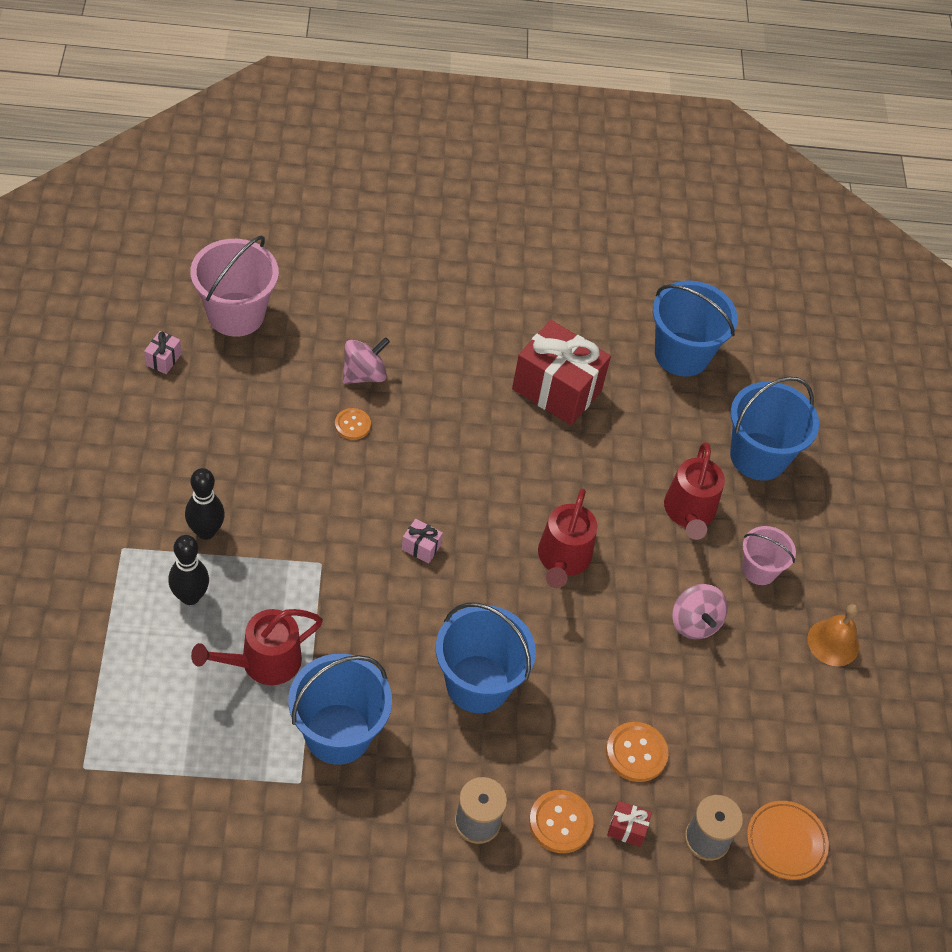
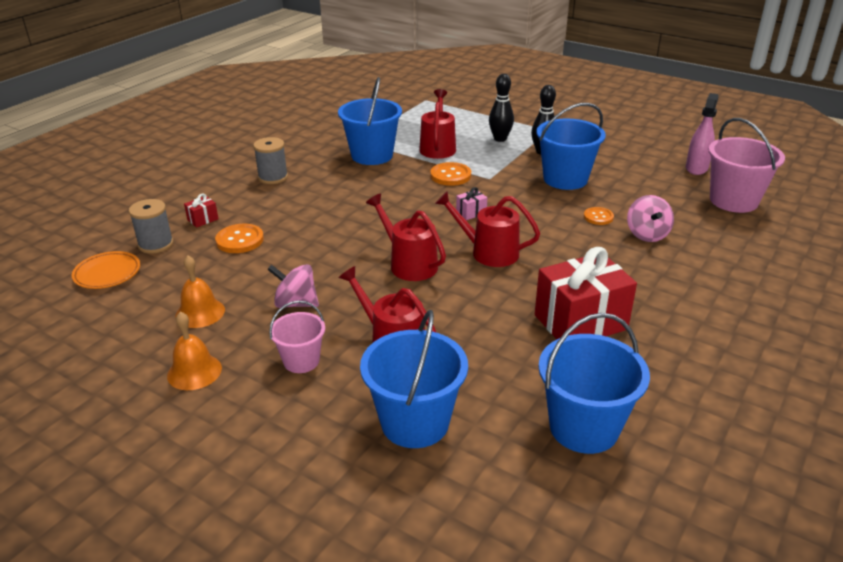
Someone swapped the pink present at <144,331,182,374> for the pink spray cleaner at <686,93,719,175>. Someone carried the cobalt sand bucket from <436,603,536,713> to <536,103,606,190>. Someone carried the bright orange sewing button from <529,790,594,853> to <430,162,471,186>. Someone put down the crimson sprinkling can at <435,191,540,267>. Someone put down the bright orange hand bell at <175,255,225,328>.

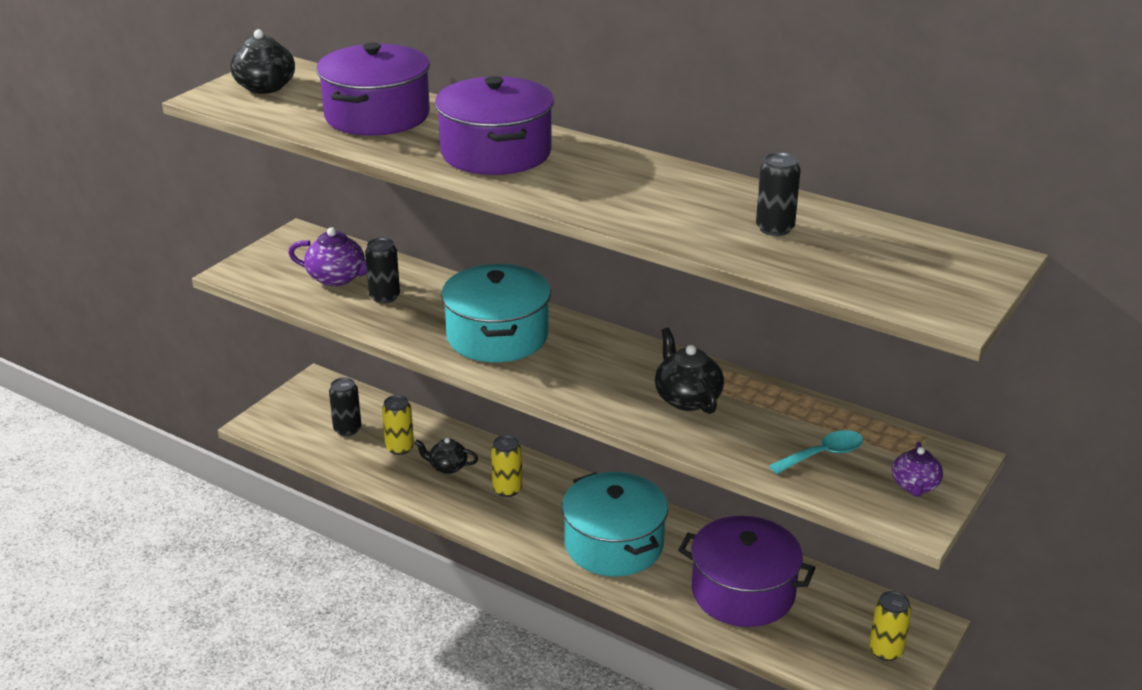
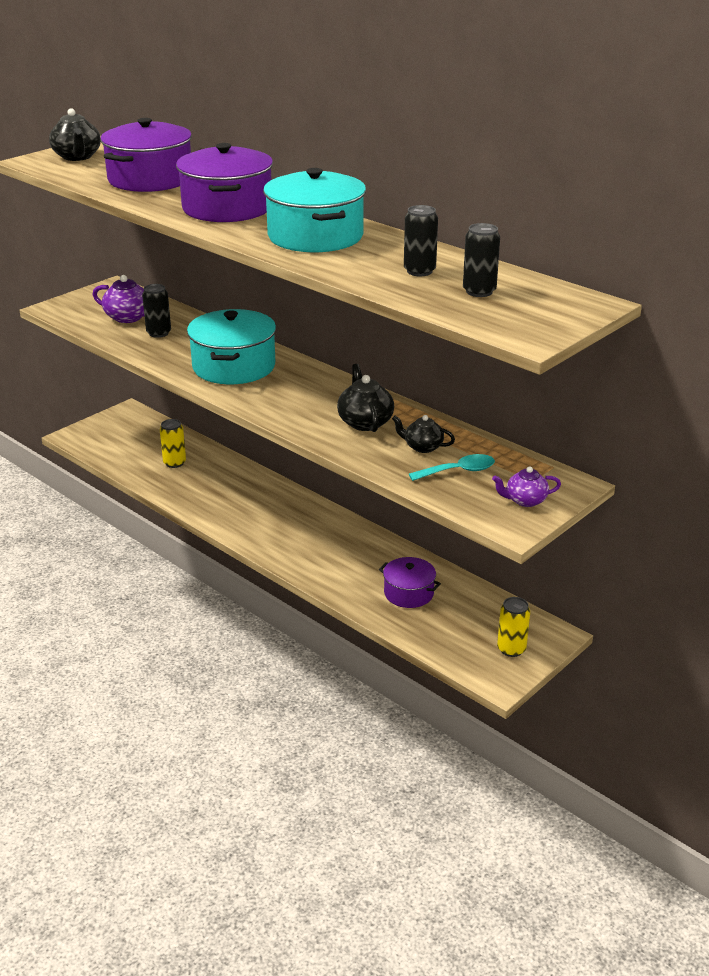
Someone carried the ebony tin from <329,377,361,436> to <463,223,500,297>. Someone took away the yellow tin at <491,435,522,497>. Someone carried the ebony china teapot from <415,438,478,474> to <392,415,455,453>. Someone rotated the royal purple china teapot at <892,442,943,497> by 60 degrees clockwise. Someone carried the turquoise cooking pot from <562,472,668,576> to <263,168,366,252>. Someone scaled the royal purple cooking pot at <678,516,815,627> by 0.58.

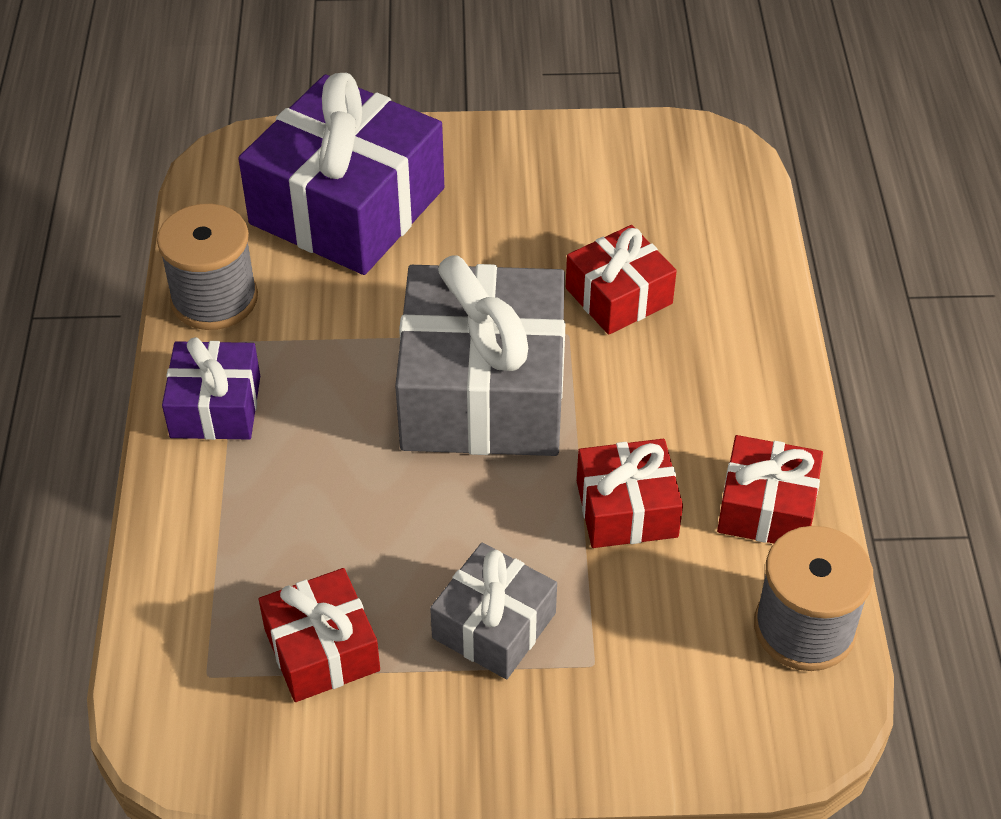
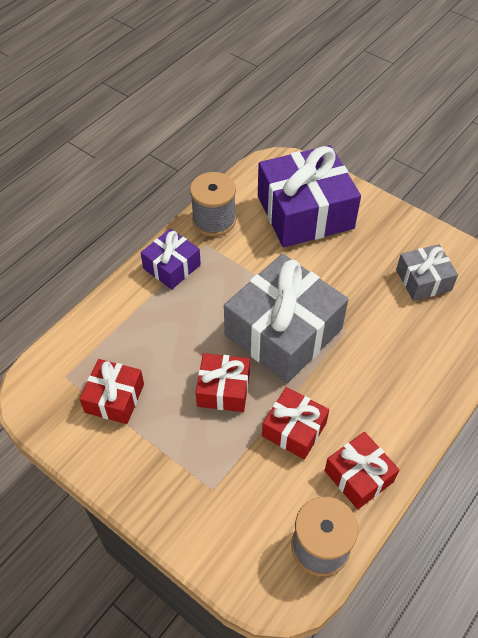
Someone carried the crimson present from <566,225,677,335> to <196,353,250,412>. Someone carried the ash-grey present from <430,543,557,679> to <396,244,458,301>.

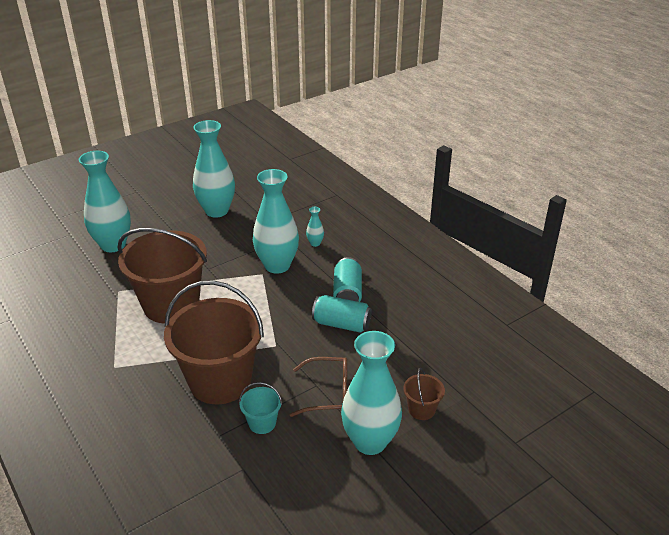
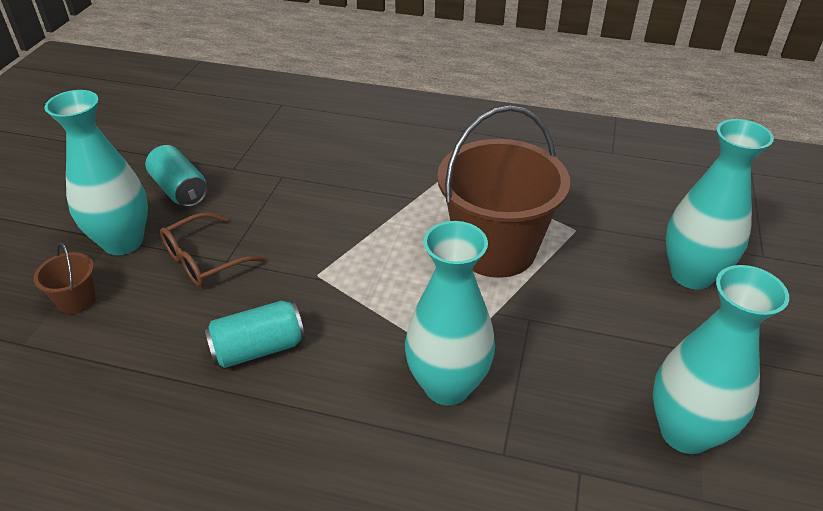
Someone took away the turquoise vase at <306,207,324,247>. Someone carried the turquoise tin from <333,257,362,302> to <145,145,207,207>. Someone took away the brown sand bucket at <164,280,264,404>. Someone took away the turquoise sand bucket at <239,382,282,434>.

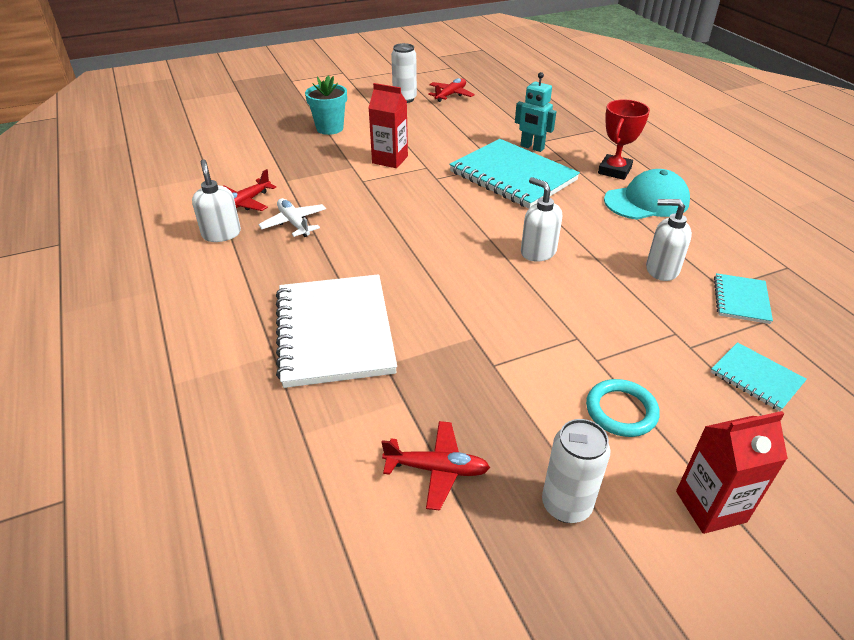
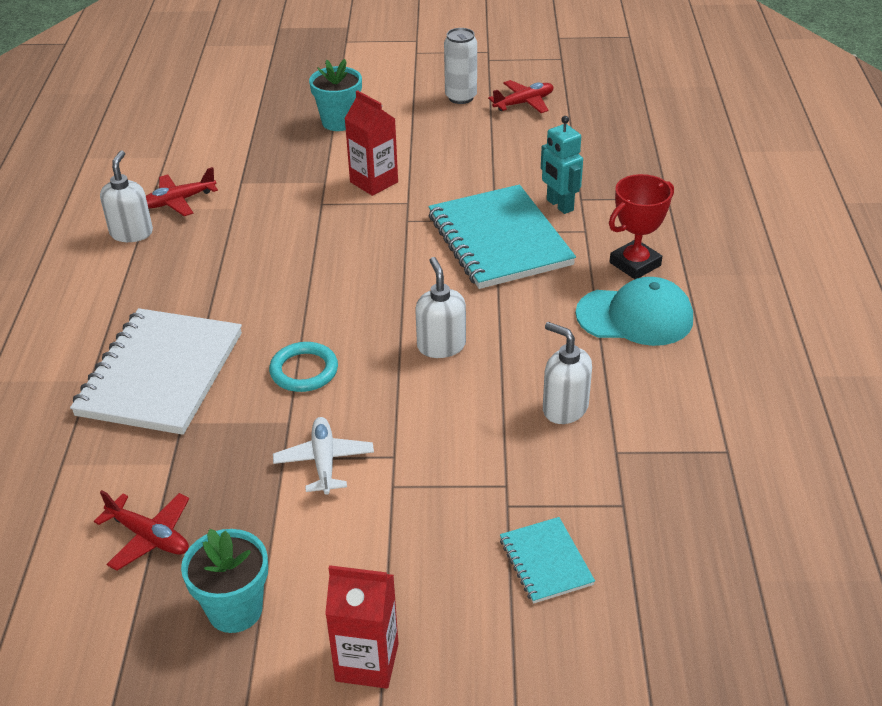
Someone carried the white toy plane from <258,198,326,237> to <273,417,374,495>. Someone took away the turquoise notepad at <714,273,773,324>. Someone carried the turquoise ring from <586,379,660,437> to <269,342,338,392>. Someone swapped the white tin at <542,419,610,523> for the turquoise potted plant at <181,529,268,633>.

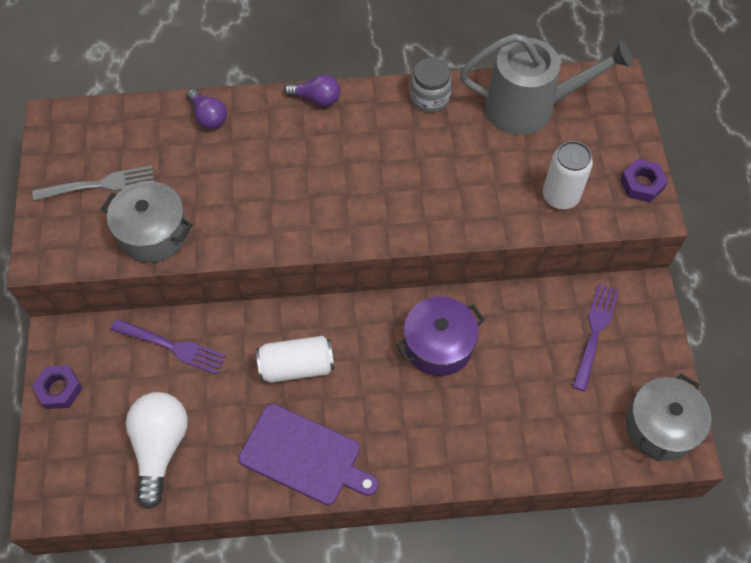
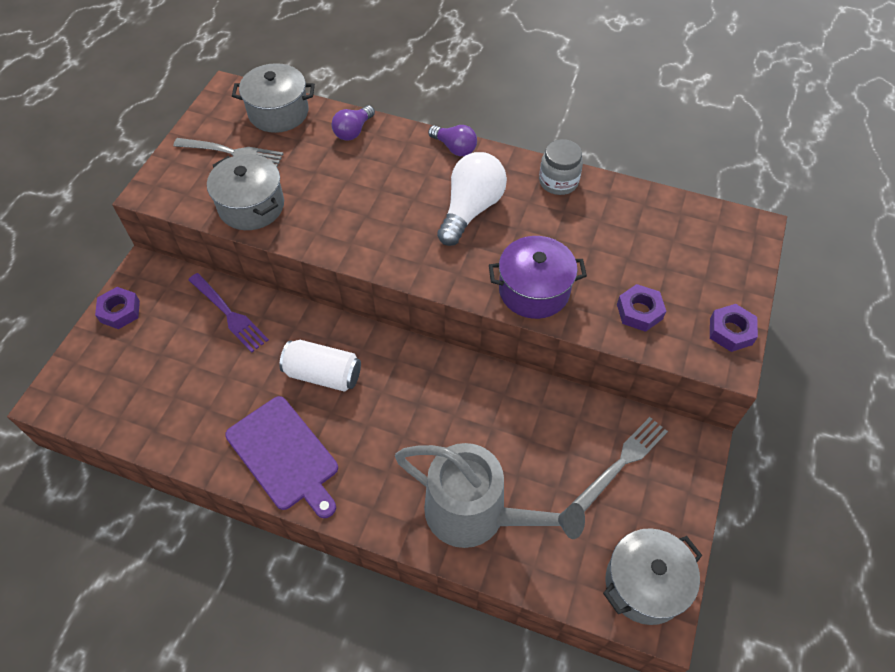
Someone carried the ash-grey sprinkling can from <460,34,633,135> to <395,443,585,548>. Someone rotated the royal purple light bulb at <187,89,227,129> by 45 degrees clockwise. Someone swapped the white tin at <543,141,593,209> for the royal purple hex nut at <617,284,666,332>. Someone repainted the royal purple fork at <572,284,619,391>, which became the ash-grey fork at <573,417,668,512>. Someone carried the royal purple cooking pot from <396,296,484,376> to <489,236,587,319>. Someone carried the white light bulb from <126,392,188,509> to <437,152,507,246>. Someone put down the ash-grey cooking pot at <232,63,315,133>.

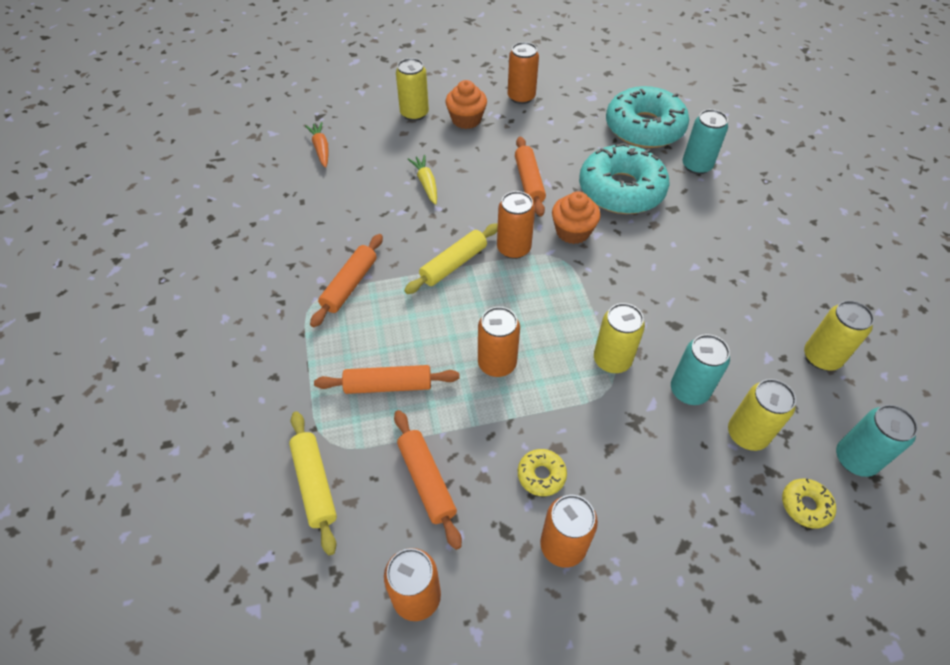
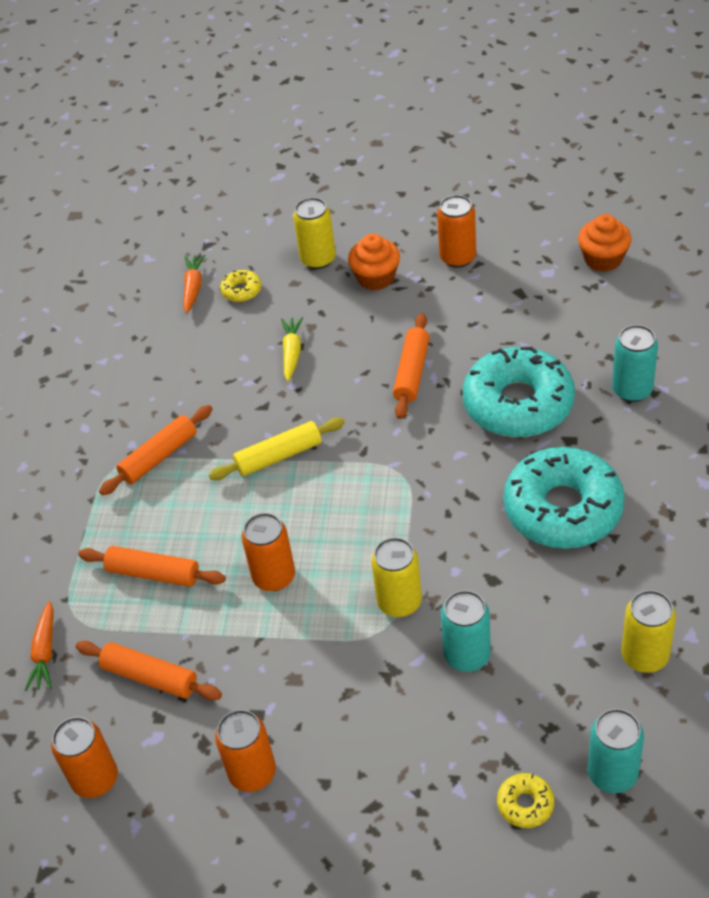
Someone carried the turquoise glazed donut from <606,86,689,148> to <504,447,625,549>. Someone took away the bright orange tin at <497,191,535,259>. Someone carried the bright orange muffin from <552,191,600,244> to <578,214,631,272>. Someone took away the yellow tin at <728,379,796,451>. Someone rotated the bright orange rolling pin at <394,410,462,550> by 60 degrees counterclockwise. Someone swapped the yellow rolling pin at <289,411,337,555> for the bright orange root vegetable at <25,601,53,691>. Someone carried the yellow glazed donut from <518,449,567,496> to <220,270,261,302>.

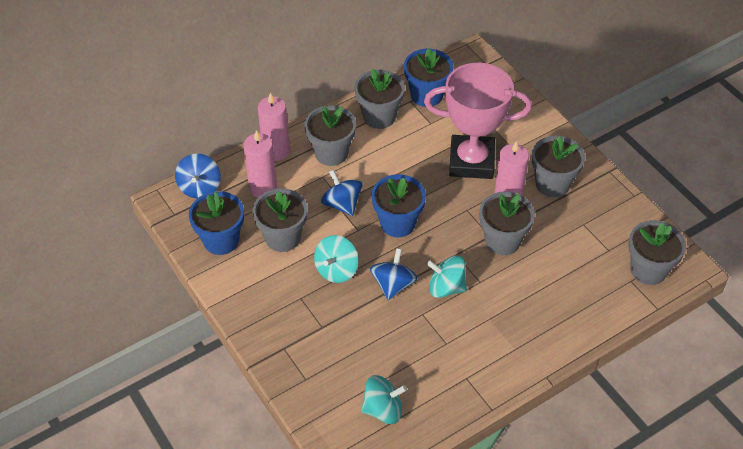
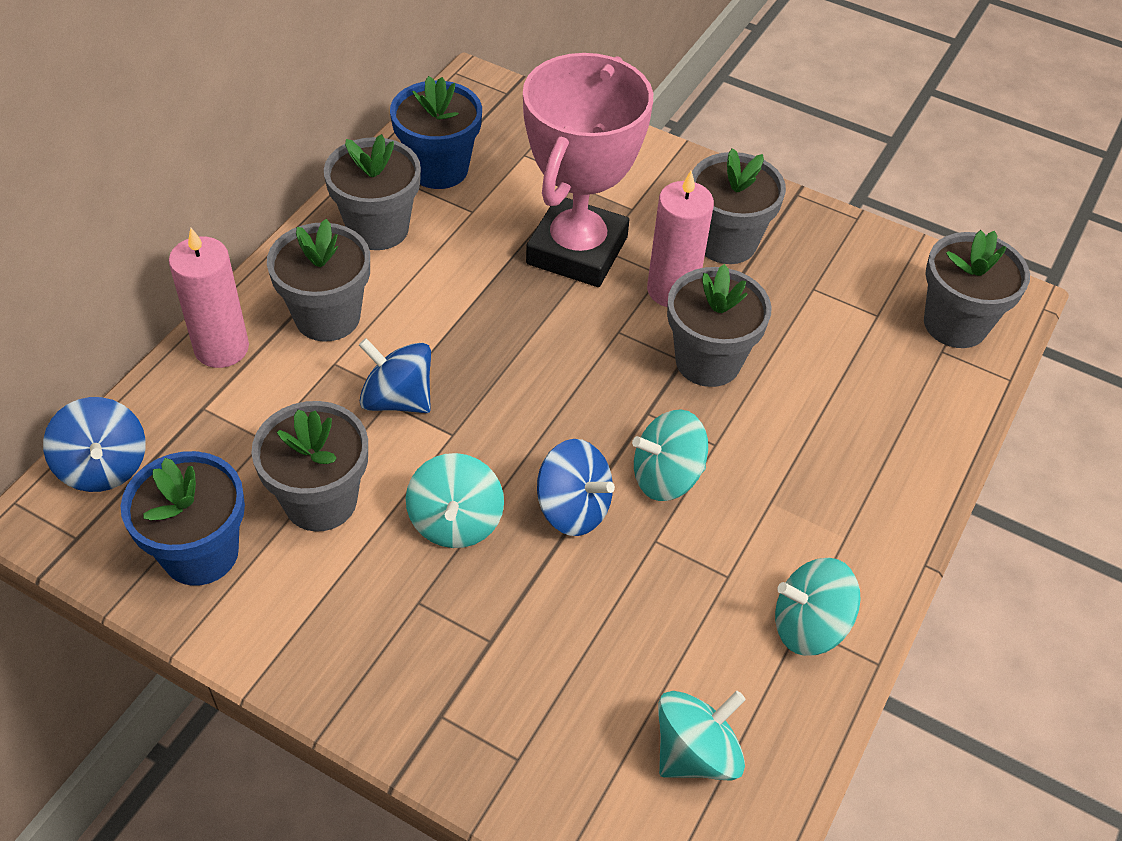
Someone rotated the pink award cup at <424,63,532,179> by 45 degrees counterclockwise. Someone took away the pink candle at <243,130,277,198>. Someone took away the cobalt potted plant at <371,174,426,237>. Someone rotated the cobalt spinning top at <370,248,418,300> by 135 degrees clockwise. Someone put down the turquoise spinning top at <775,557,861,656>.

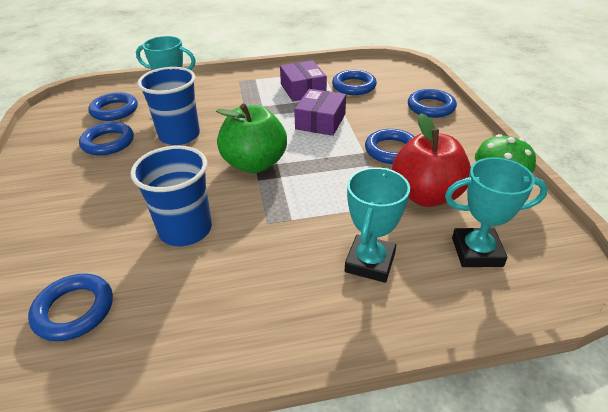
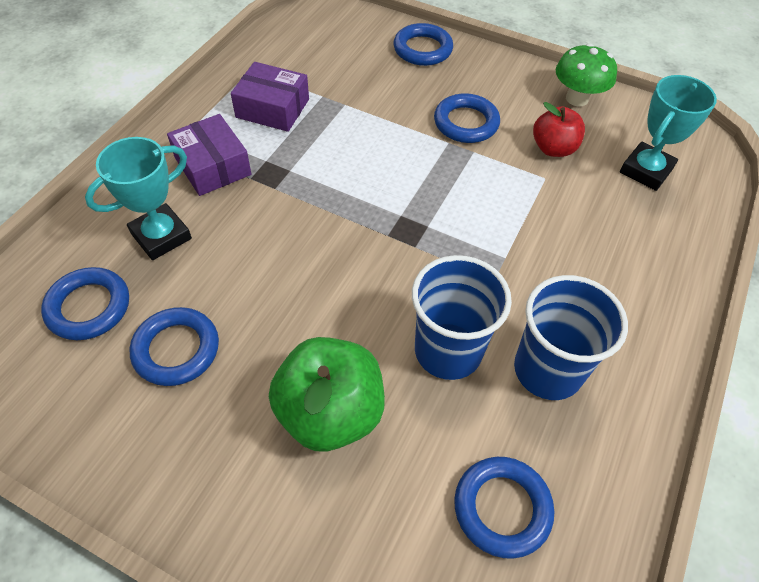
Someone carried the cobalt beaker from <137,67,200,145> to <514,275,628,400>. Someone took away the cobalt ring at <332,70,377,95>. Someone carried the royal purple box from <294,89,346,136> to <167,114,251,196>. Someone carried the leaf-green apple from <216,103,287,173> to <269,337,385,451>. Someone scaled the crimson apple at <392,113,471,207> by 0.61. Someone took away the turquoise award cup at <345,167,410,283>.

